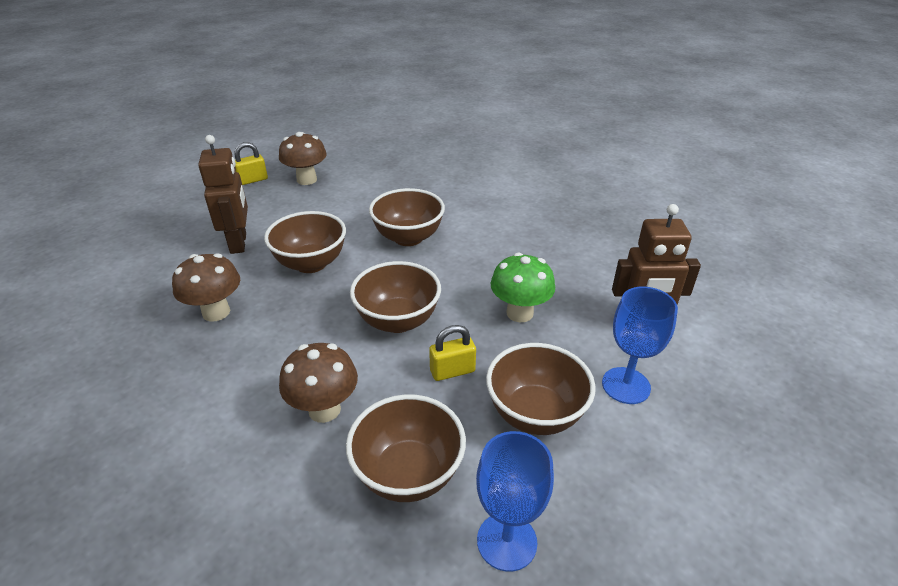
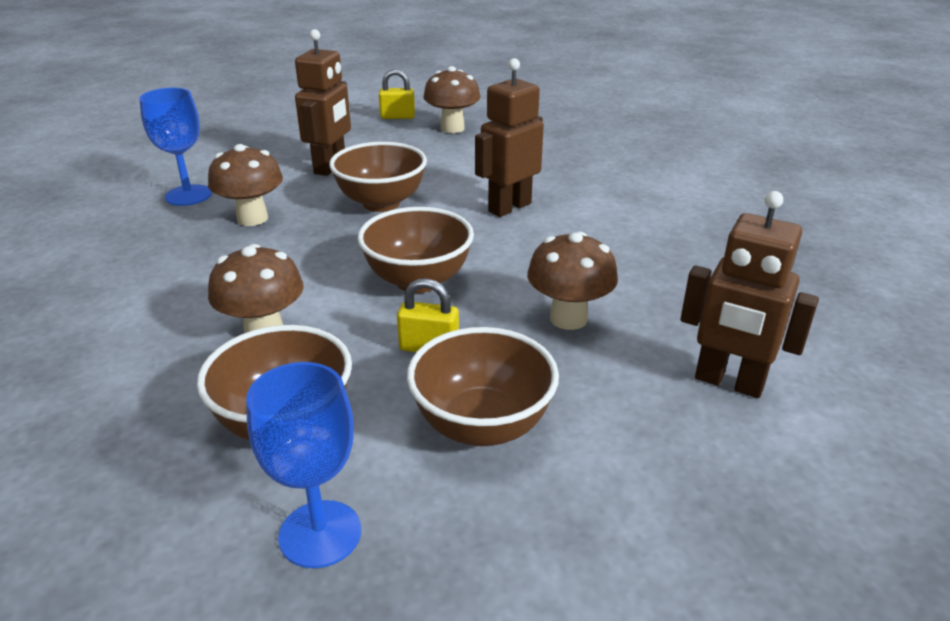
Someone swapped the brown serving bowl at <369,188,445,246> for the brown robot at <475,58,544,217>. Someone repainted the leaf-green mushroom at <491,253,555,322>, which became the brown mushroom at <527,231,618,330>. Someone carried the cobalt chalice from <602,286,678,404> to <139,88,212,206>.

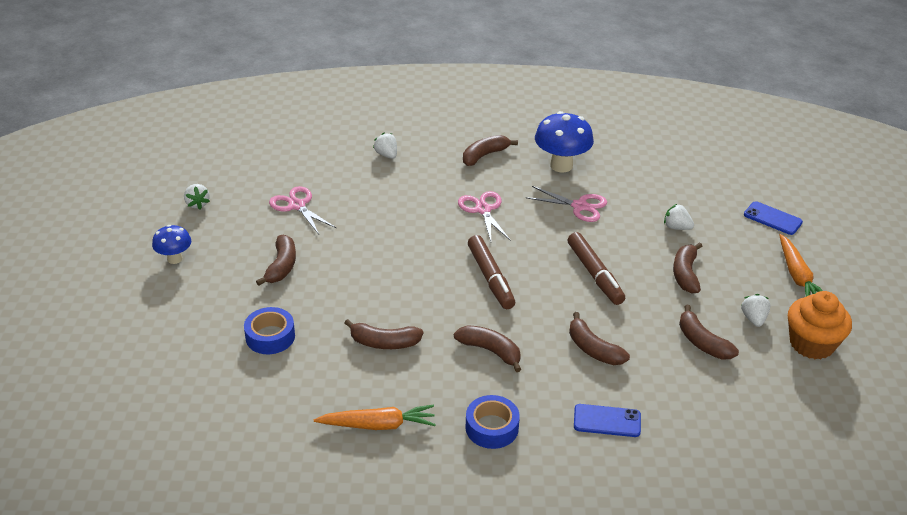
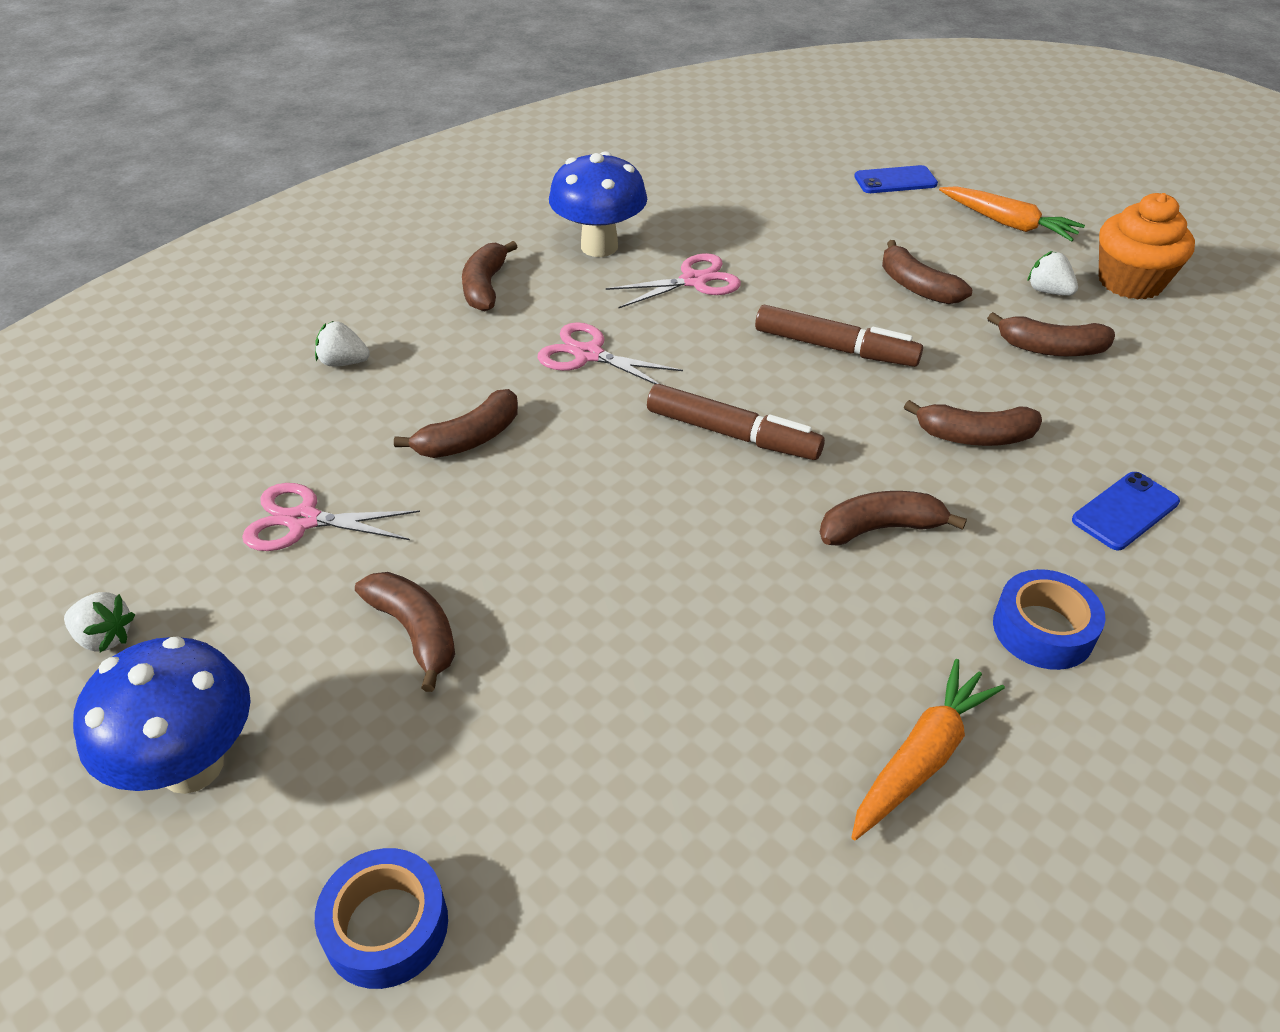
Someone took away the white berry at <664,204,694,230>. Someone scaled the cobalt mushroom at <152,225,191,264> by 1.71. Someone carried the cobalt sticky tape from <244,307,295,354> to <315,848,448,989>. Someone carried the brown toy banana from <345,319,423,349> to <394,389,518,458>.

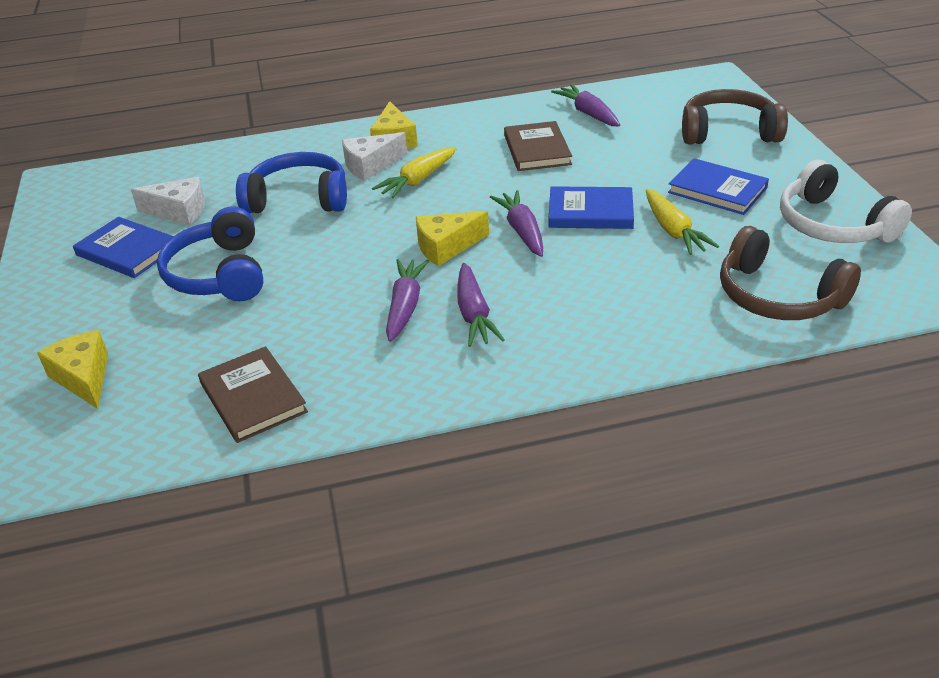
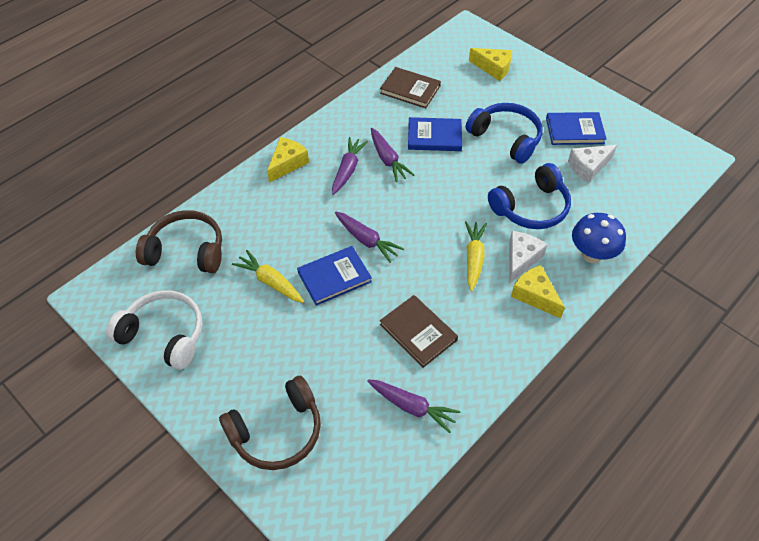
Someone carried the cobalt book from <668,158,769,215> to <408,117,462,151>. Someone carried the yellow cheese from <416,211,489,266> to <267,137,309,183>. Someone rotated the royal purple root vegetable at <457,263,505,347> by 60 degrees clockwise. Someone put down the cobalt mushroom at <572,213,626,263>.

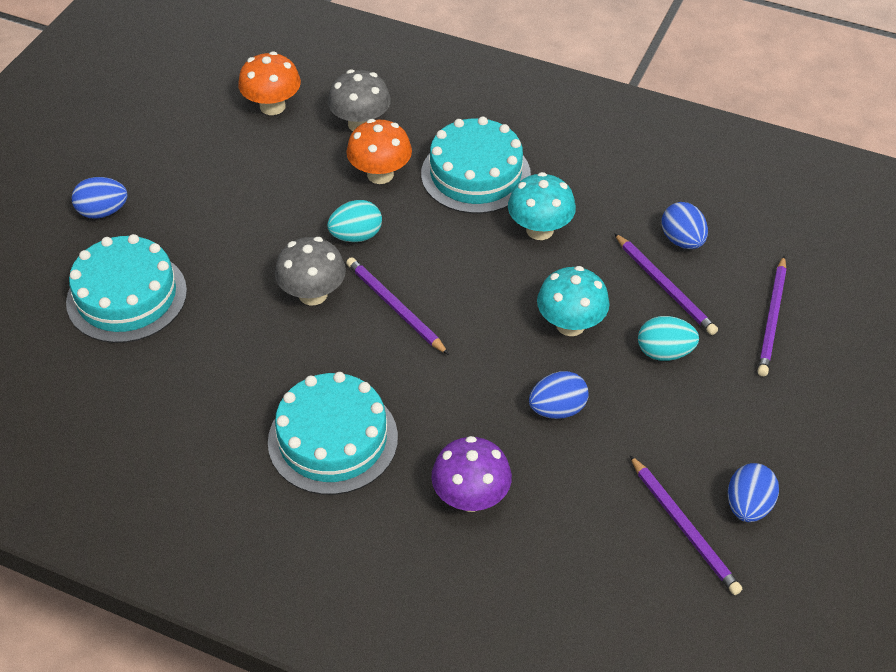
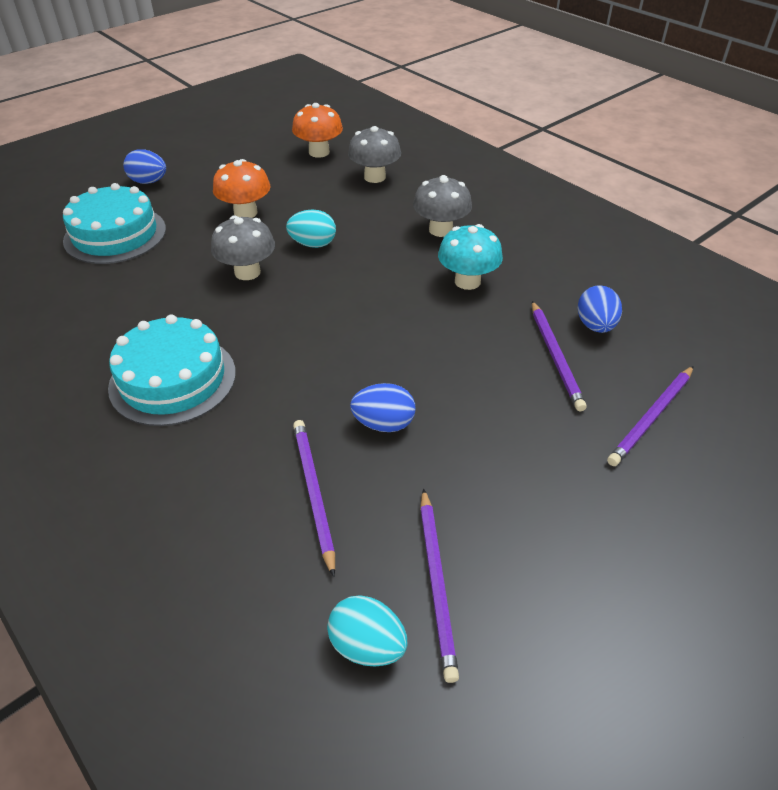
Someone swapped the turquoise gateau at <421,116,531,214> for the ash-grey mushroom at <413,175,472,237>. Someone carried the bright orange mushroom from <346,119,412,184> to <213,159,270,218>. Someone carried the royal purple pencil from <346,257,449,355> to <293,420,335,577>. Someone took away the turquoise mushroom at <537,266,610,336>. Someone carried the turquoise egg from <638,316,699,361> to <327,596,408,666>. Someone took away the royal purple mushroom at <431,436,512,512>. Someone took away the cobalt egg at <728,463,779,522>.

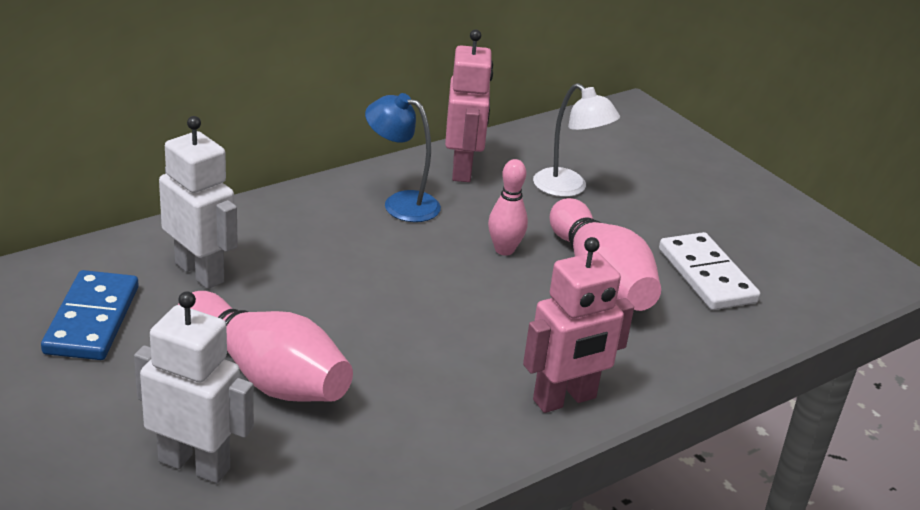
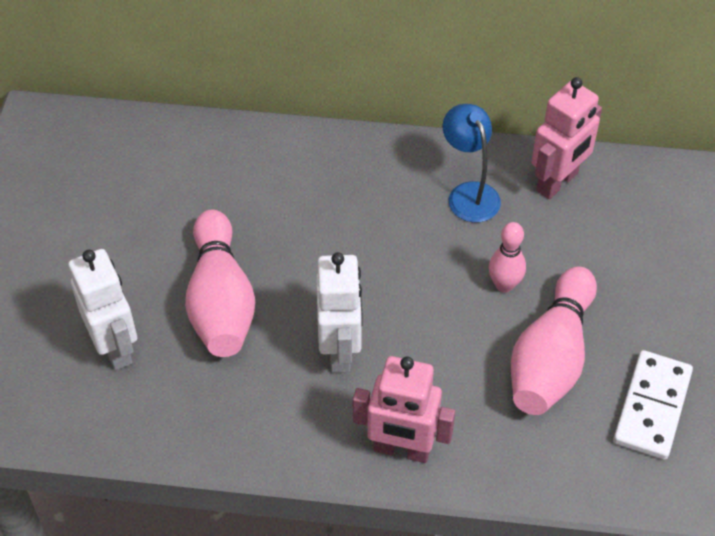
Someone took away the white reading lamp at <533,83,620,197>. Someone carried the white robot from <159,116,238,289> to <316,252,363,373>. Someone took away the cobalt domino tile at <41,270,139,360>.

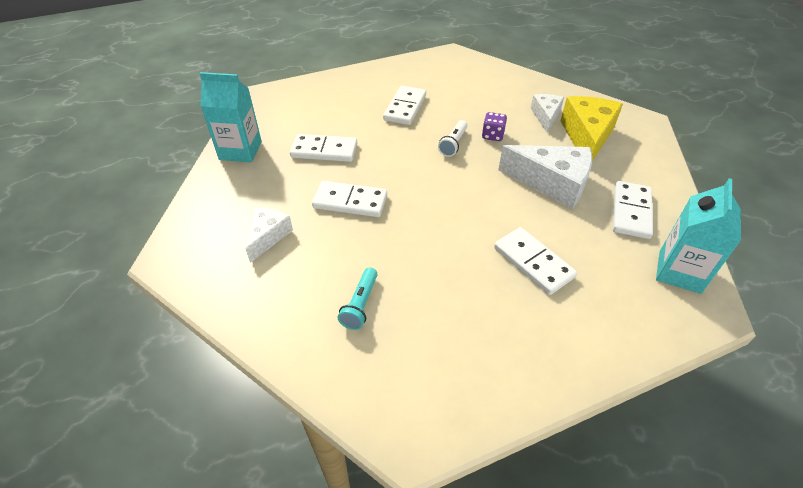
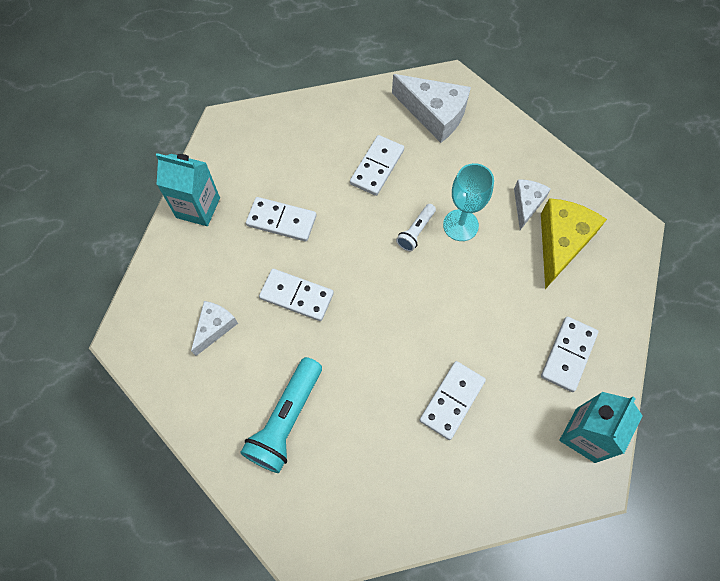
Someone swapped the royal purple die at <482,112,507,141> for the turquoise chalice at <443,163,494,241>. Someone carried the white cheese from <498,145,592,209> to <392,74,471,143>. Someone rotated the white domino tile at <494,227,577,295> by 60 degrees clockwise. Someone scaled the turquoise torch at <338,267,378,330> by 1.87.

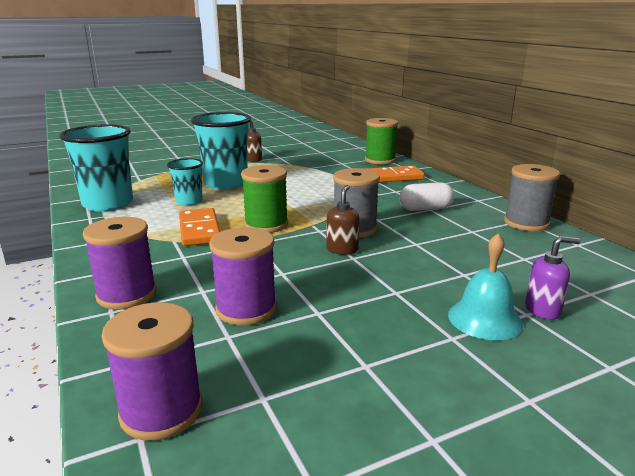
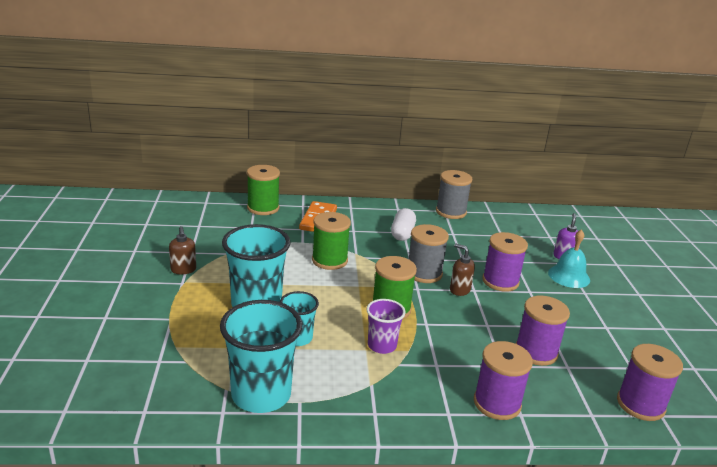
Someone swapped the bright orange domino tile at <179,208,220,246> for the royal purple beaker at <367,299,406,354>. Someone put down the leaf-green spool at <312,212,351,270>. Someone put down the royal purple spool at <482,232,528,292>.

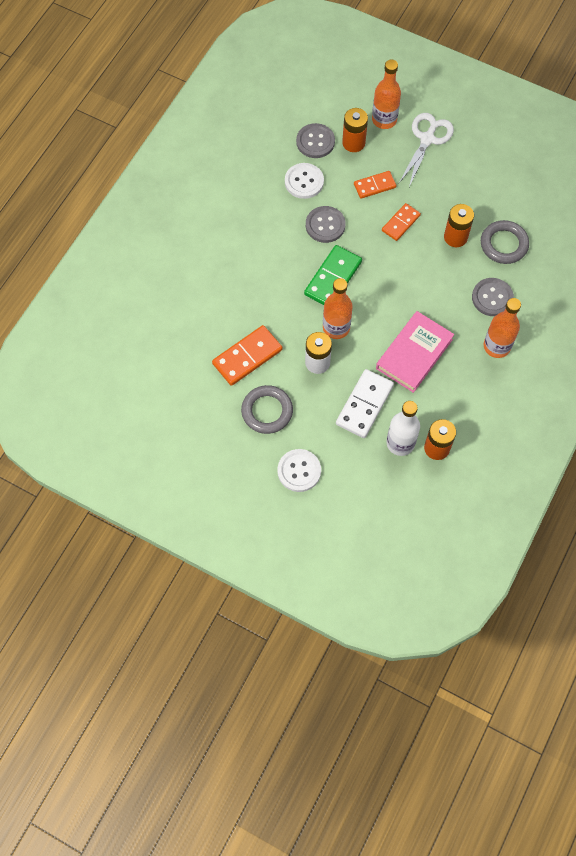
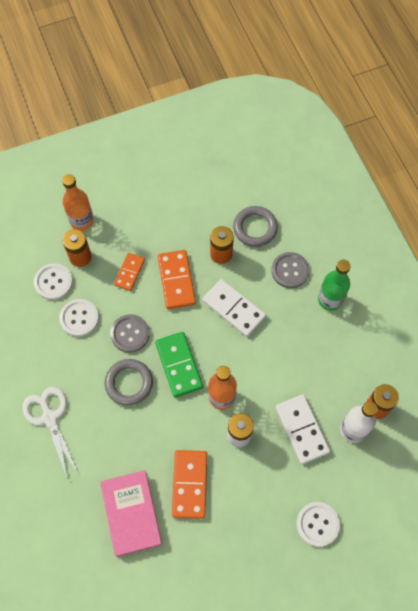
Someone carried the white scissors from <399,113,454,187> to <22,386,79,479>. Someone repainted the ash-grey sewing button at <296,123,335,158>, which became the white sewing button at <34,263,73,300>. Someone scaled the bright orange domino tile at <382,203,421,241> by 1.58. Someone repainted the bright orange drink bottle at <484,298,521,358>, which became the leaf-green drink bottle at <318,260,351,311>. Someone carried the pink book from <376,311,454,393> to <100,470,162,557>. Someone carried the ash-grey ring from <241,385,293,434> to <105,359,153,406>. Someone put down the white domino tile at <202,279,266,337>.

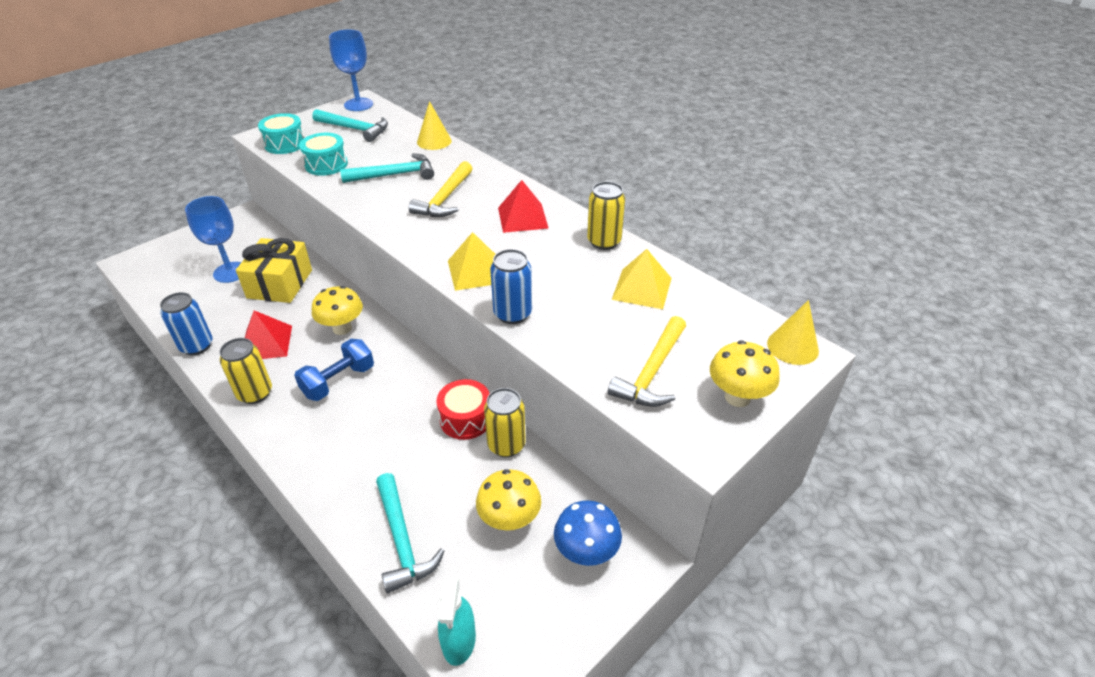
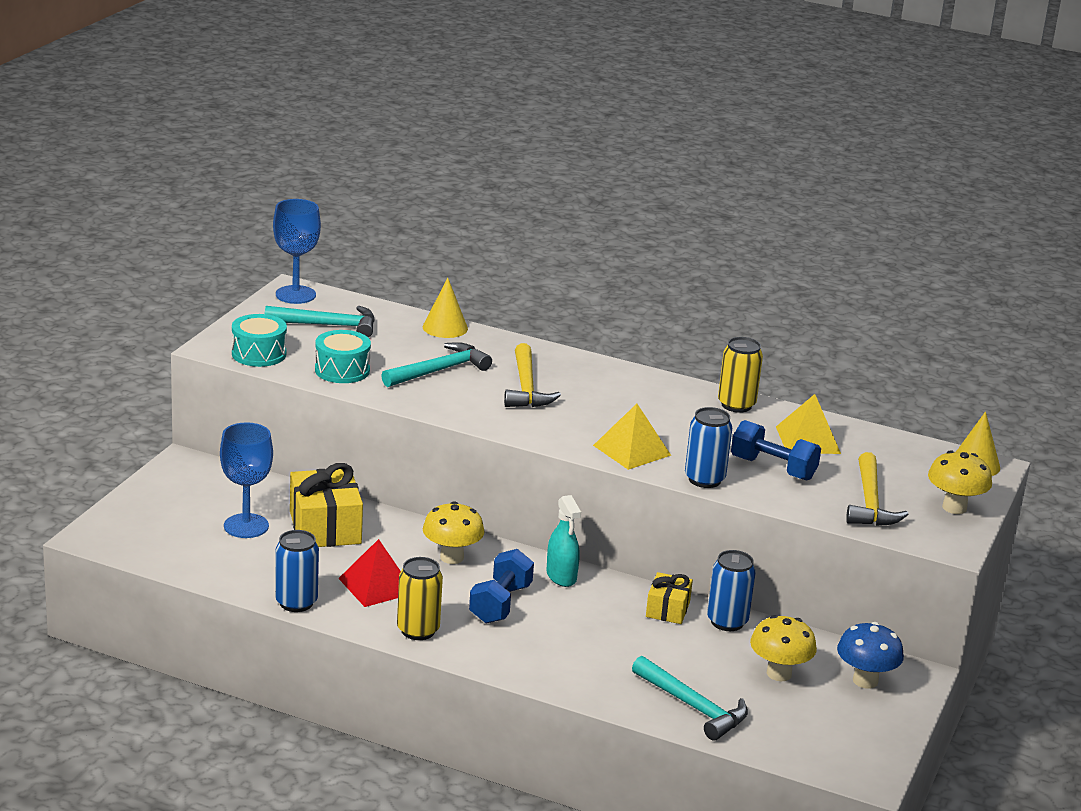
Someone took away the crimson solid pyramid at <498,180,549,233>. Someone swapped the crimson drum at <437,379,490,440> for the yellow present at <646,572,693,624>. Someone repainted the yellow tin at <484,388,526,457>, which became the cobalt tin at <707,550,756,631>. Someone carried the turquoise spray cleaner from <438,578,476,666> to <546,495,581,587>. Someone put down the cobalt dumbbell at <731,420,821,480>.

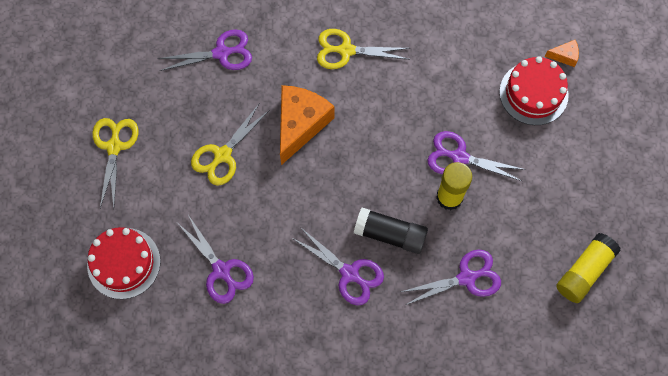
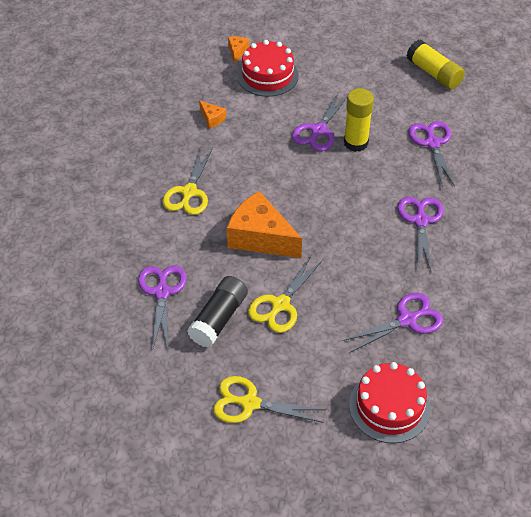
Someone rotated the yellow scissors at <191,104,268,186> by 75 degrees clockwise. Someone carried the ebony glue from <354,208,428,254> to <187,276,248,347>. Someone rotated the royal purple scissors at <292,227,384,305> by 45 degrees counterclockwise. Someone put down the bright orange cheese at <199,100,226,128>.

